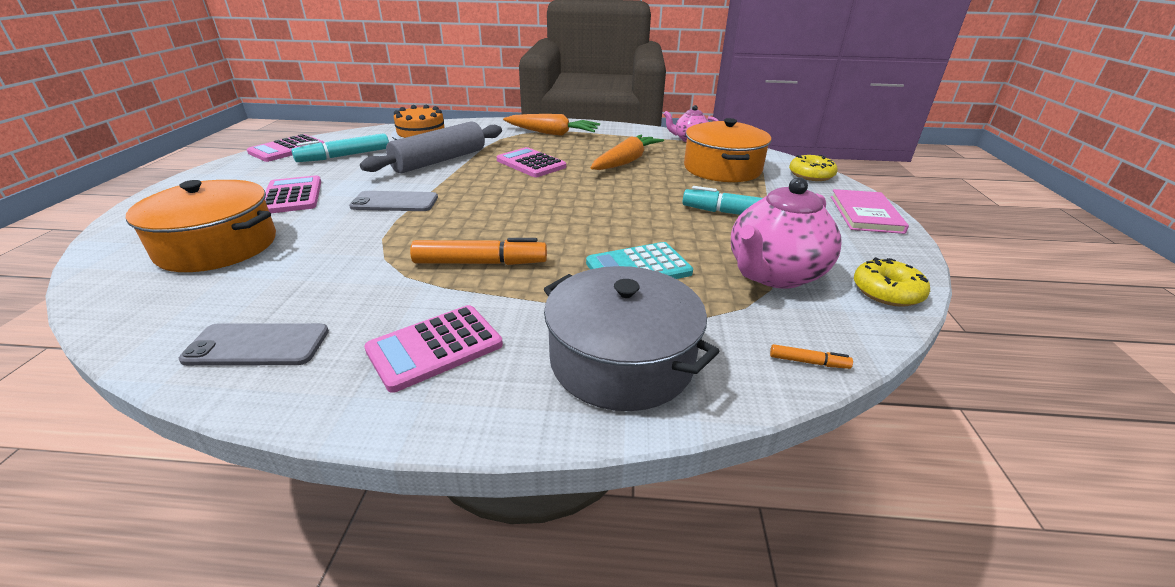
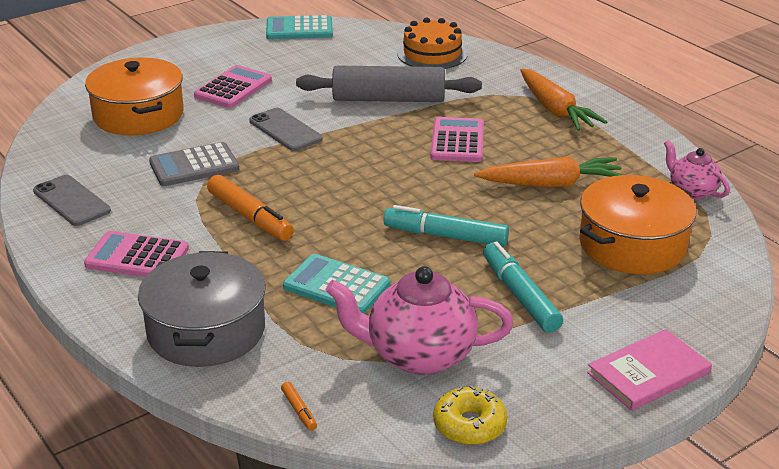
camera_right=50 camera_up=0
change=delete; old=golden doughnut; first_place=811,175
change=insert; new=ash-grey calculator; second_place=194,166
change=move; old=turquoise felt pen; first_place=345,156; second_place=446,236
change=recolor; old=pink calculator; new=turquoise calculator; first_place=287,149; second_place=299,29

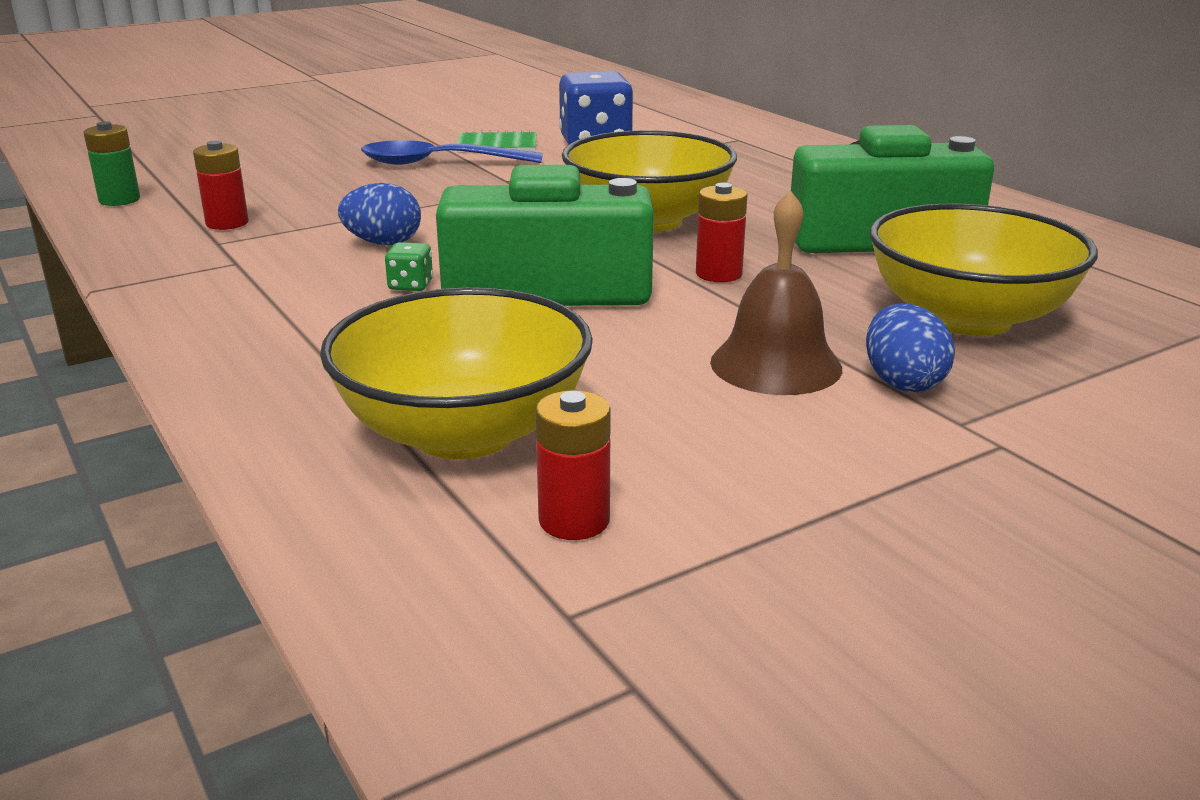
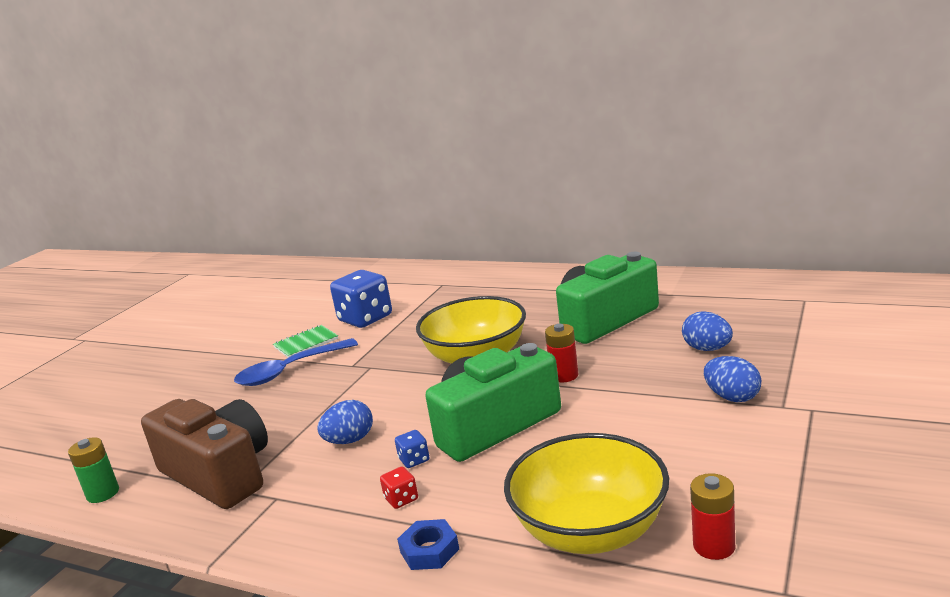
camera_right=-30 camera_up=-5
change=delete; old=dark brown hand bell; first_place=776,364
change=insert; new=crimson game die; second_place=401,499
change=insert; new=blue nut; second_place=429,550
change=replace; old=crimson battery; new=dark brown photo camera; first_place=227,223; second_place=219,474
change=replace; old=golden deep dish; new=blue egg; first_place=967,318; second_place=707,349
change=recolor; old=green game die; new=blue game die; first_place=410,285; second_place=414,460

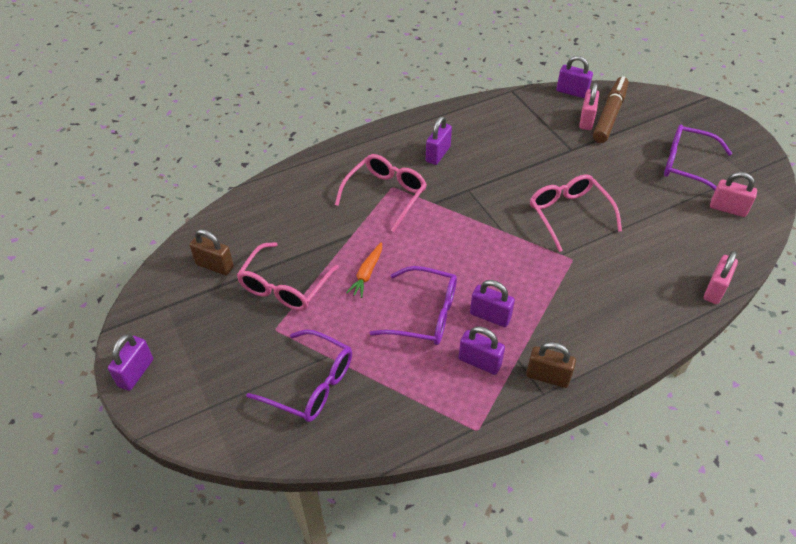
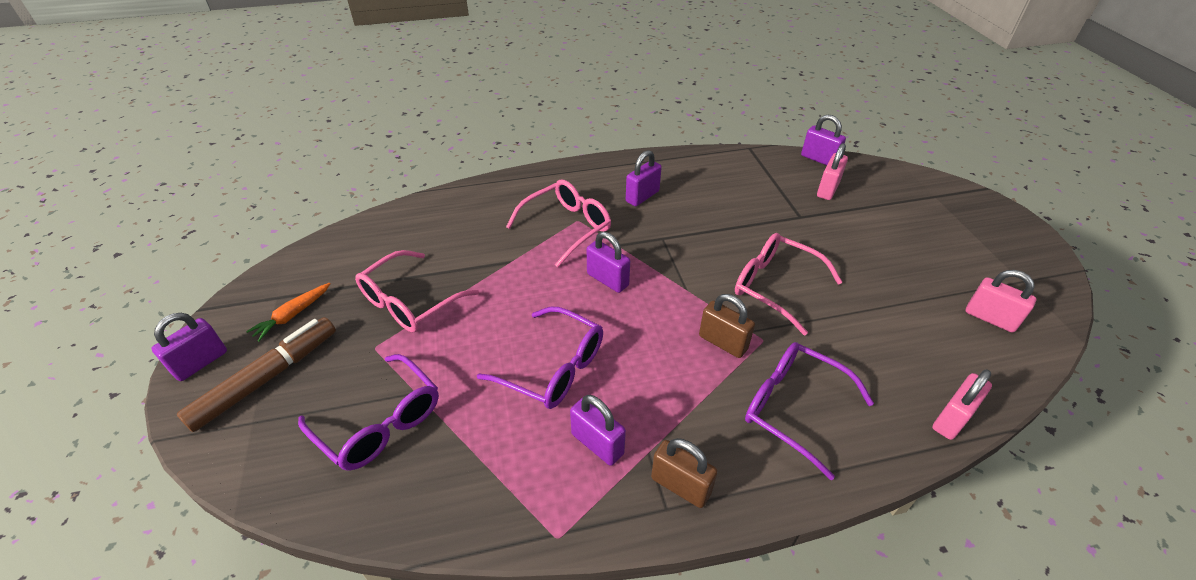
camera_right=15 camera_up=-5
change=move; old=dark brown small lock; first_place=214,266; second_place=723,342
change=move; old=bright orange root vegetable; first_place=367,273; second_place=293,315
change=move; old=violet small lock; first_place=490,316; second_place=607,280
change=move; old=dark brown felt pen; first_place=610,115; second_place=267,378
change=move; old=violet glasses; first_place=686,165; second_place=792,408
change=rotate; old=pink glasses; first_place=568,214; second_place=774,286; degrees=-45

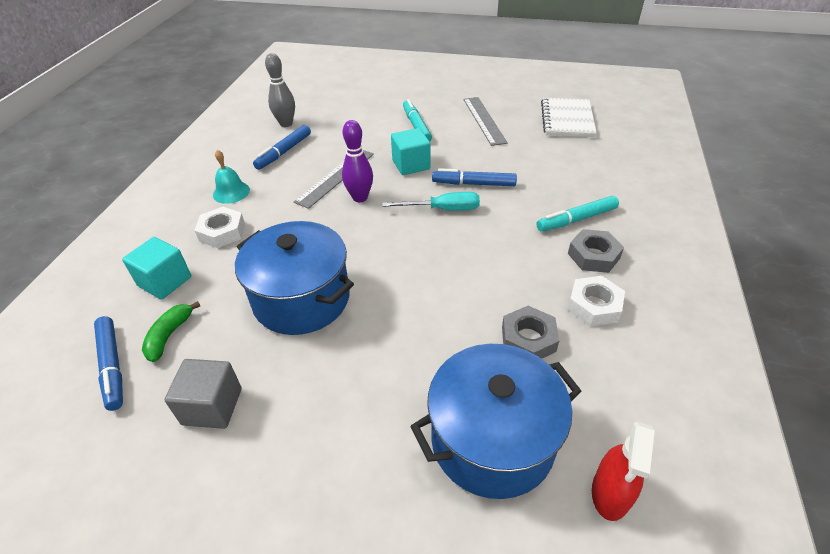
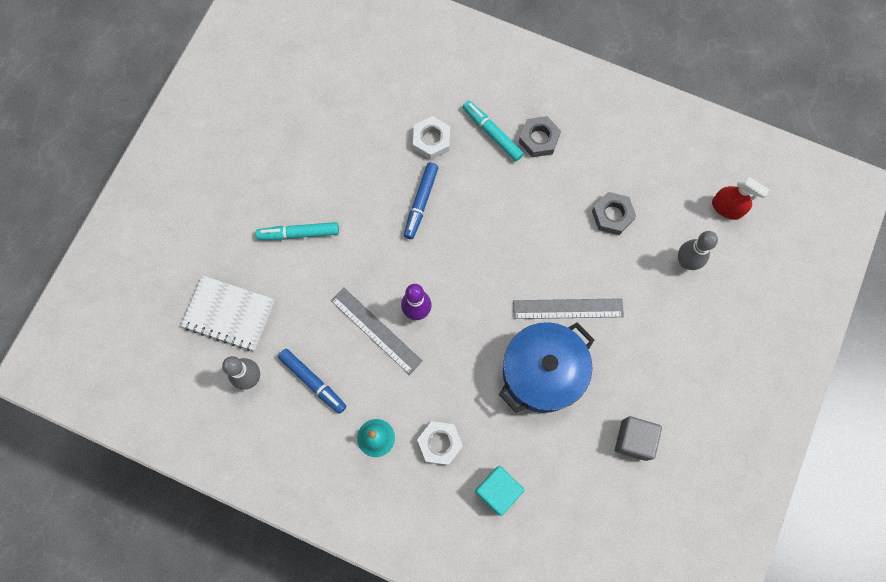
camera_right=-80 camera_up=30
change=delete; old=blue felt pen; first_place=112,365
change=delete; old=green banana fruit; first_place=169,335
change=delete; old=turquoise screwdriver; first_place=443,209
change=delete; old=turquoise solid cube; first_place=411,165
change=move; old=ash-grey measuring stick; first_place=484,120; second_place=568,309
change=move; old=pure white exercise book; first_place=567,119; second_place=229,314
change=move; old=pure white nut; first_place=594,306; second_place=431,140
change=replace; old=blue pot; new=ash-grey bowling pin; first_place=492,440; second_place=686,262
change=rotate; old=turquoise felt pen; first_place=577,219; second_place=492,134; degrees=150

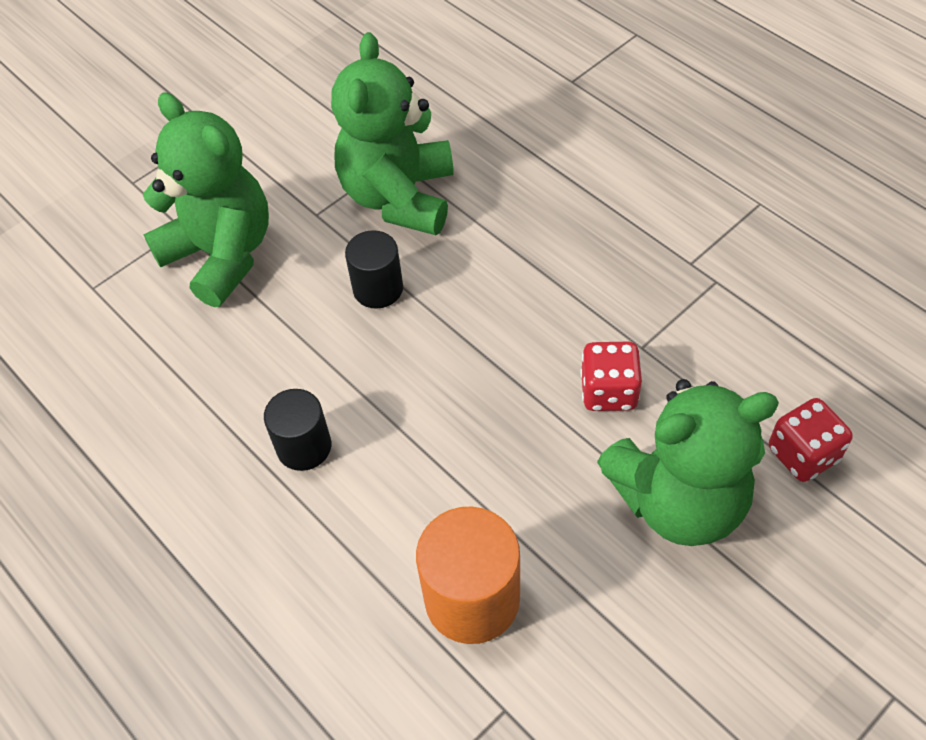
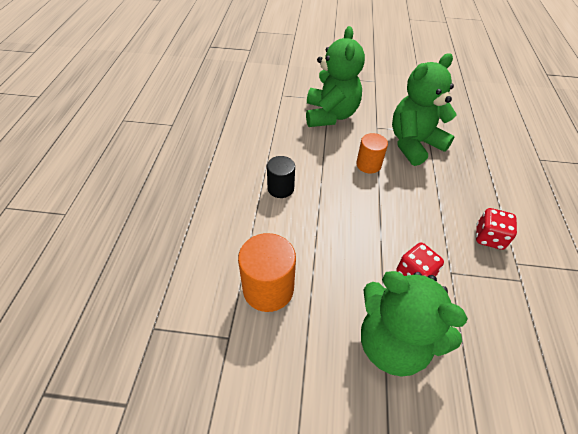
camera_right=45 camera_up=-5
change=move; old=crimson game die; first_place=803,454; second_place=489,237
change=recolor; old=ebony cylinder shape; new=bright orange cylinder shape; first_place=378,289; second_place=368,164

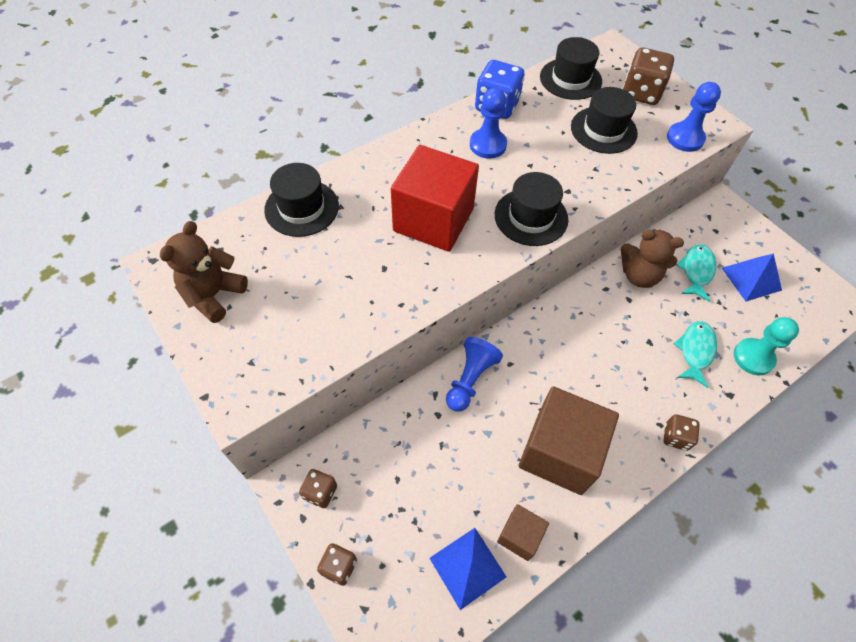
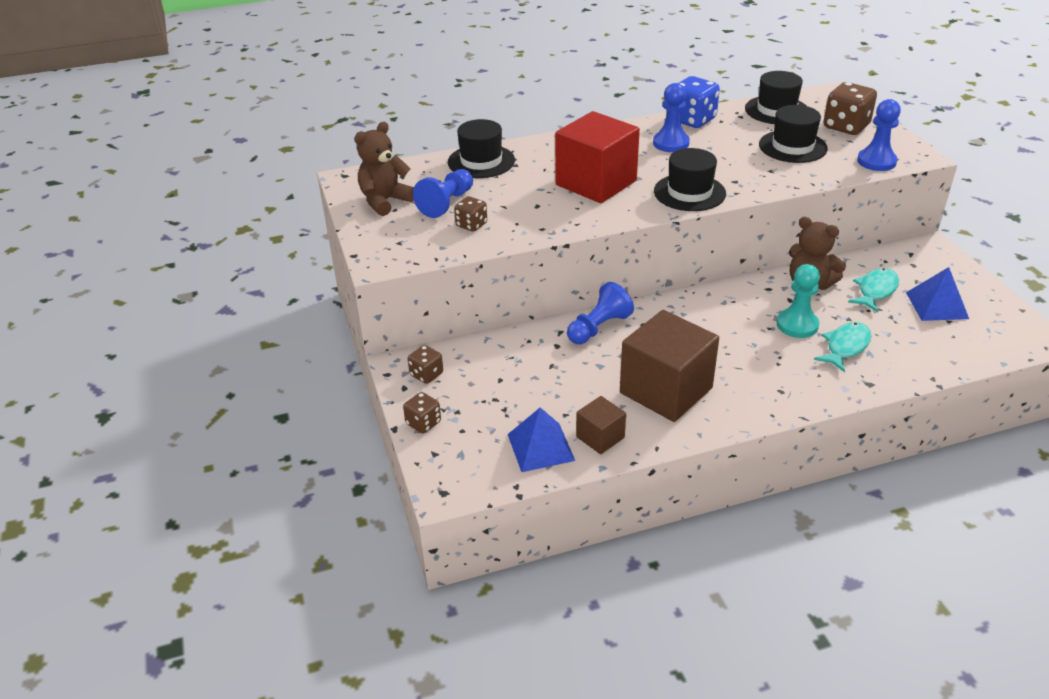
camera_right=20 camera_up=-20
change=insert; new=blue game pawn; second_place=446,203
change=move; old=dark brown game die; first_place=676,437; second_place=471,225
change=move; old=turquoise game pawn; first_place=753,357; second_place=797,325

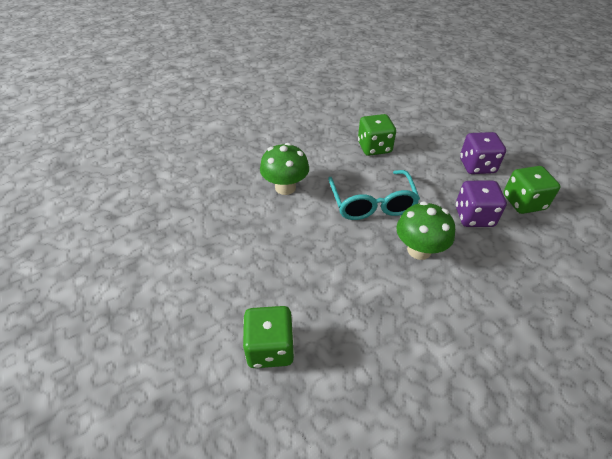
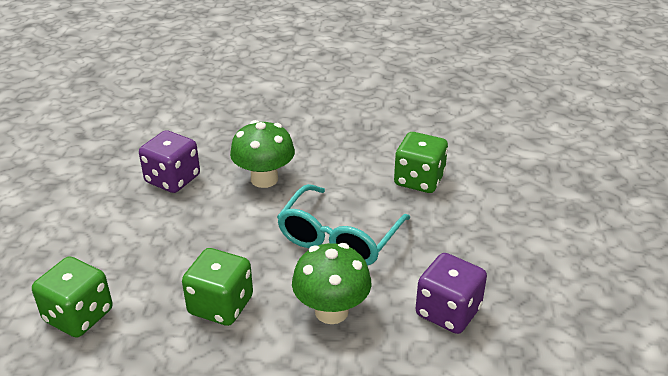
camera_right=35 camera_up=-10
change=move; old=violet game die; first_place=477,166; second_place=172,179
change=move; old=green game die; first_place=523,202; second_place=221,305

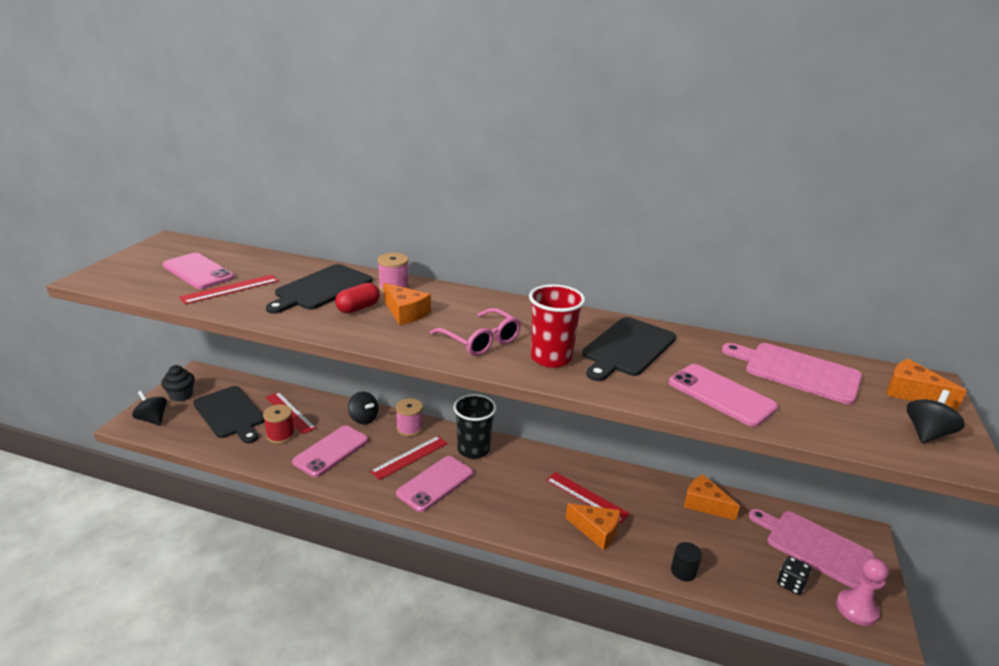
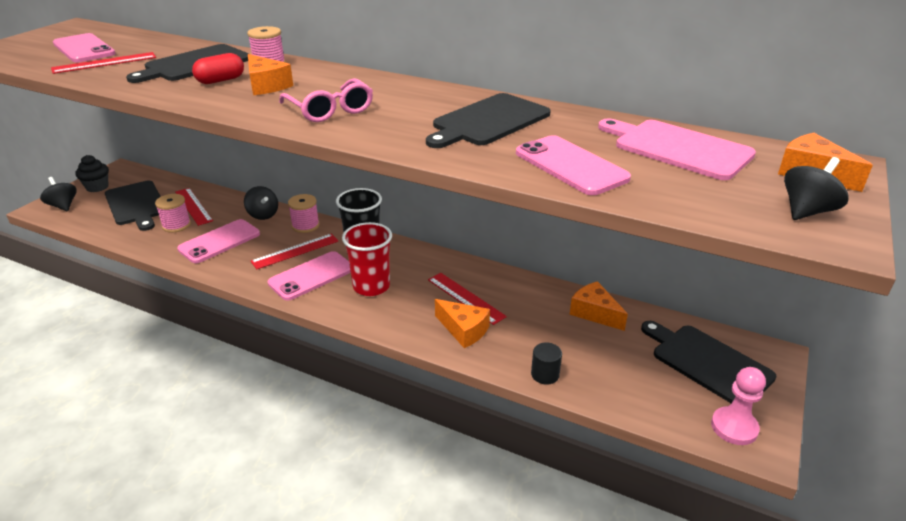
camera_right=10 camera_up=5
change=delete; old=ebony game die; first_place=790,584
change=move; old=crimson cup; first_place=551,358; second_place=371,286
change=recolor; old=crimson reel of thread; new=pink reel of thread; first_place=280,435; second_place=176,225
change=recolor; old=pink cutting board; new=ebony cutting board; first_place=814,546; second_place=707,362

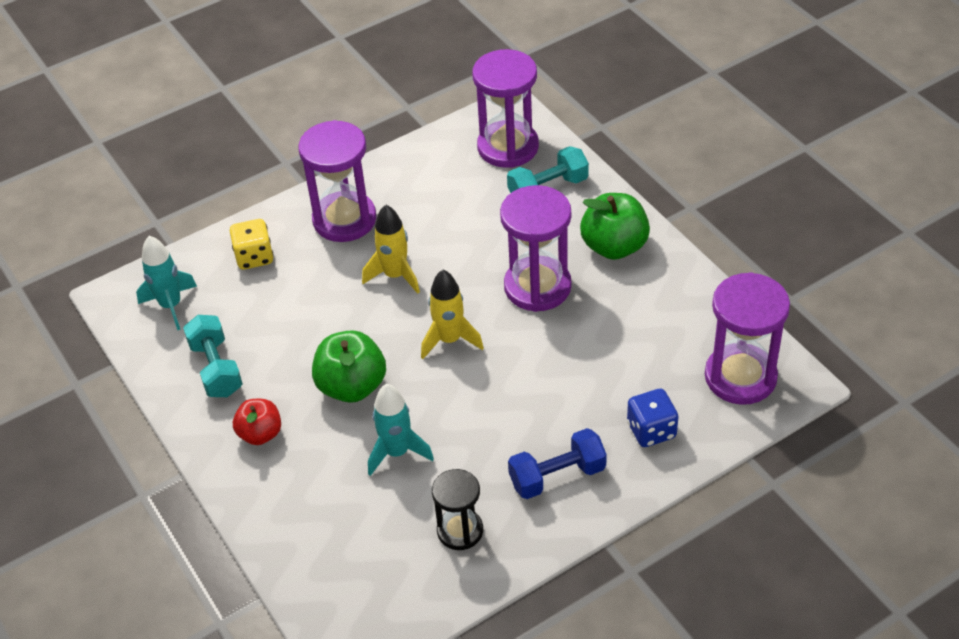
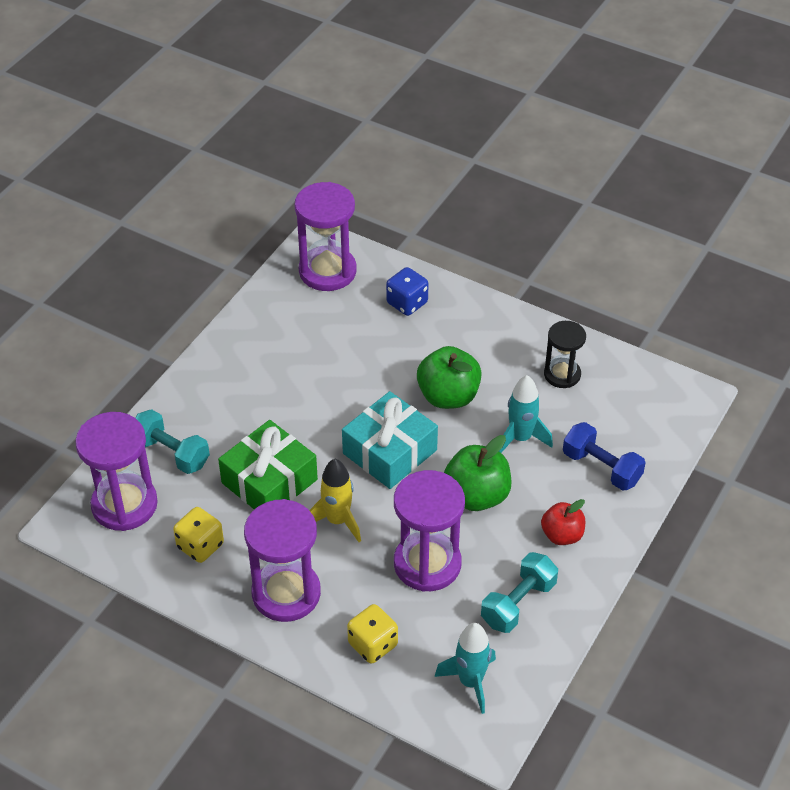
camera_right=-120 camera_up=0
change=insert; new=golden game die; second_place=200,546
change=insert; new=green present; second_place=269,481
change=move; old=violet sand timer; first_place=537,286; second_place=427,564
change=move; old=blue free weight; first_place=557,476; second_place=601,467
change=move; old=green apple fruit; first_place=614,246; second_place=448,396
change=replace; old=golden spaceship; new=turquoise present; first_place=449,340; second_place=389,452

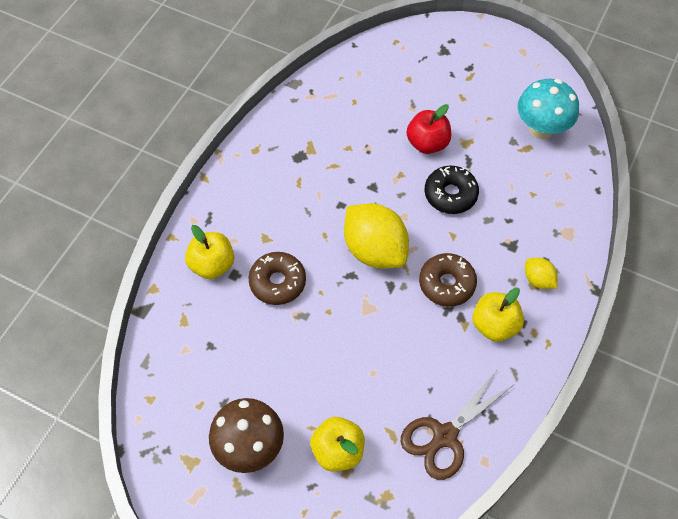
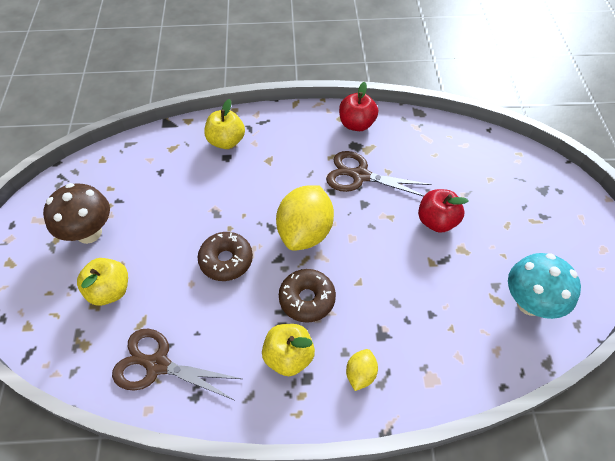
camera_right=60 camera_up=-5
change=delete; old=ebony doughnut; first_place=450,194
change=insert; new=dark brown scissors; second_place=360,176
change=insert; new=crimson apple fruit; second_place=356,124
change=move; old=dark brown doughnut; first_place=277,282; second_place=226,260

